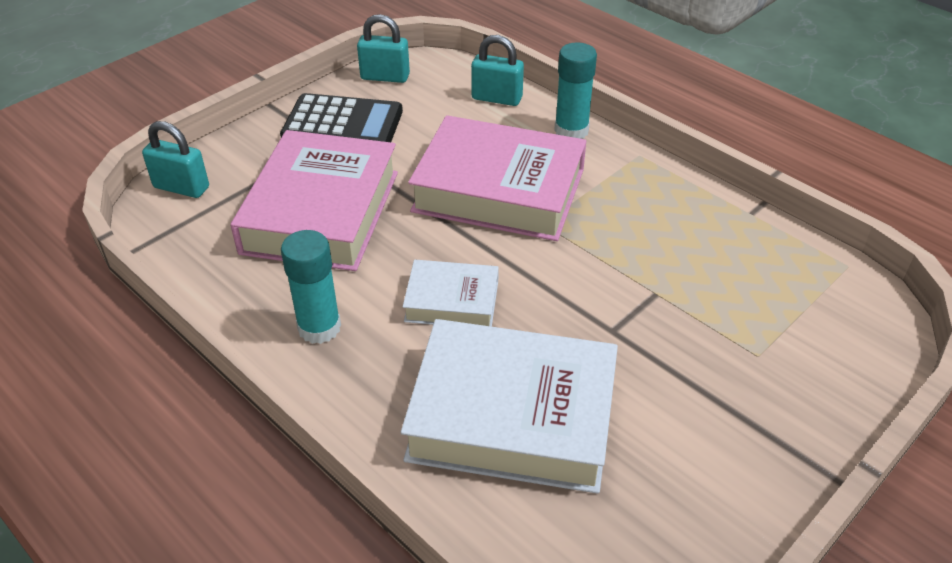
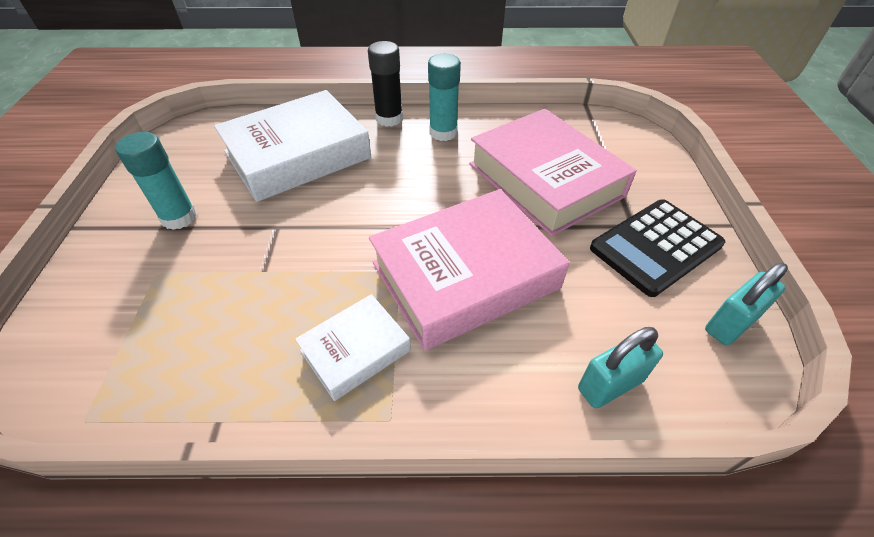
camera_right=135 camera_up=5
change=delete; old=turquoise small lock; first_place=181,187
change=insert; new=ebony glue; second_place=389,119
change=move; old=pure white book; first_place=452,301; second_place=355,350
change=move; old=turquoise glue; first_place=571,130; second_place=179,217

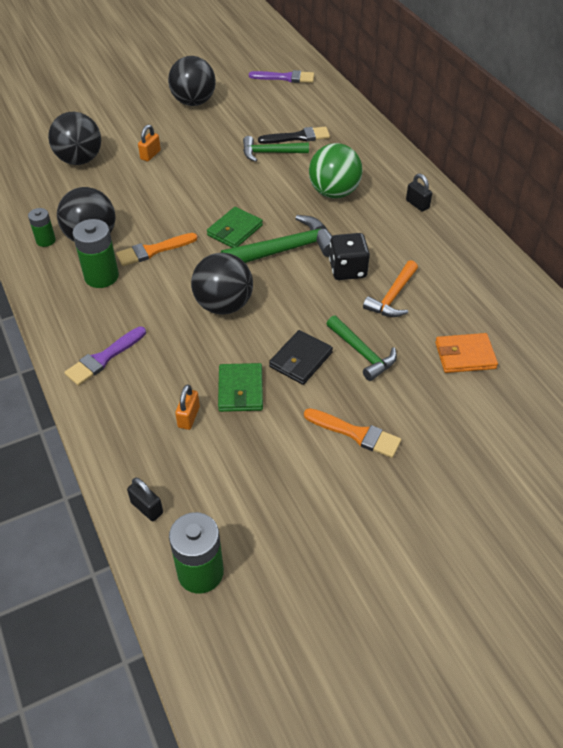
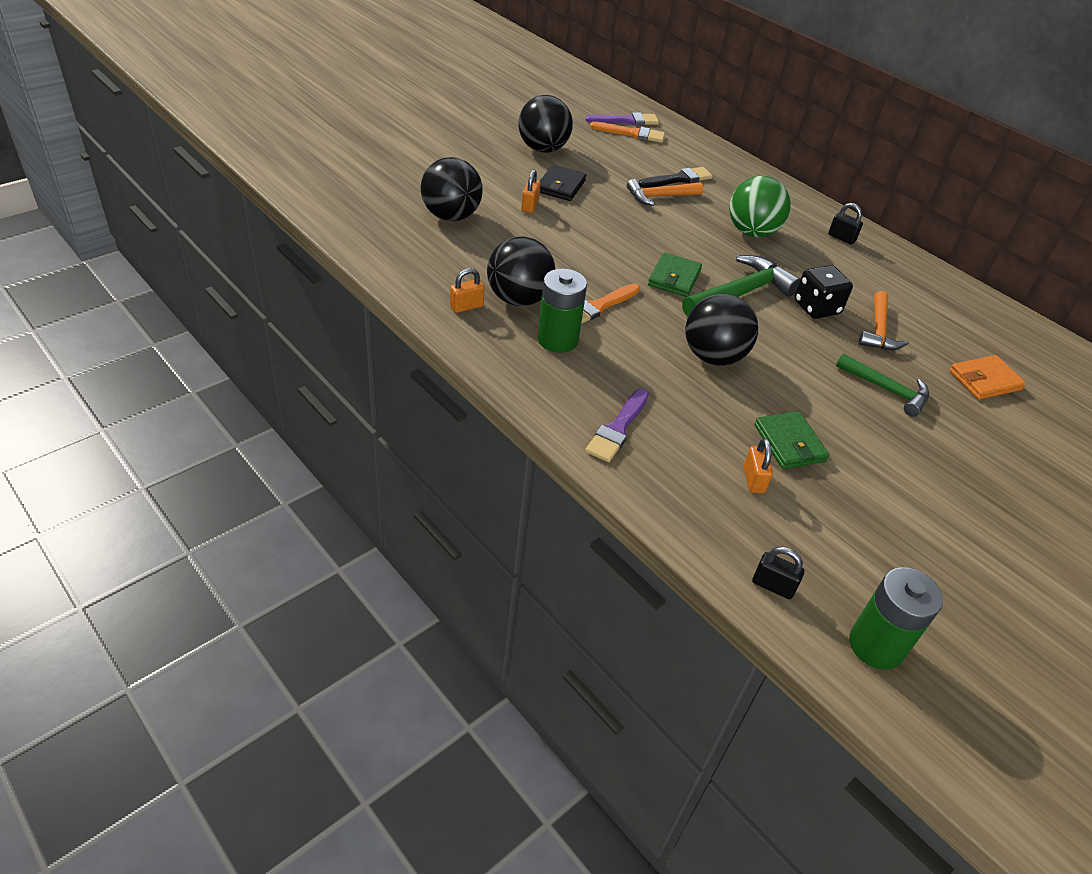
camera_right=-20 camera_up=-5
change=move; old=ebony billfold; first_place=300,359; second_place=560,186
change=move; old=bright orange brush; first_place=356,434; second_place=631,133
change=replace; old=green battery; new=bright orange small lock; first_place=46,240; second_place=466,306
change=recolor; old=green hammer; new=bright orange hammer; first_place=270,153; second_place=659,197

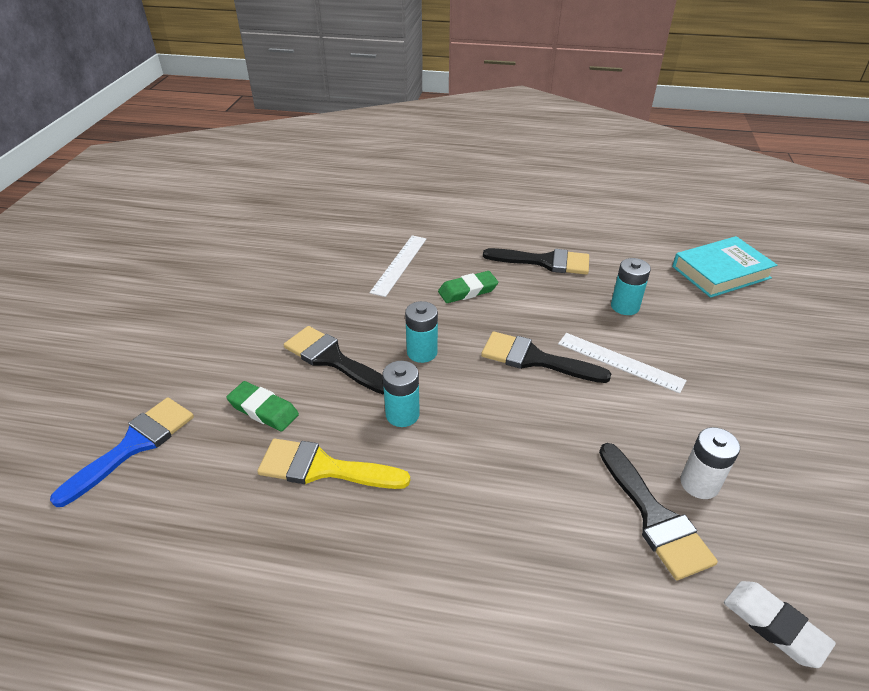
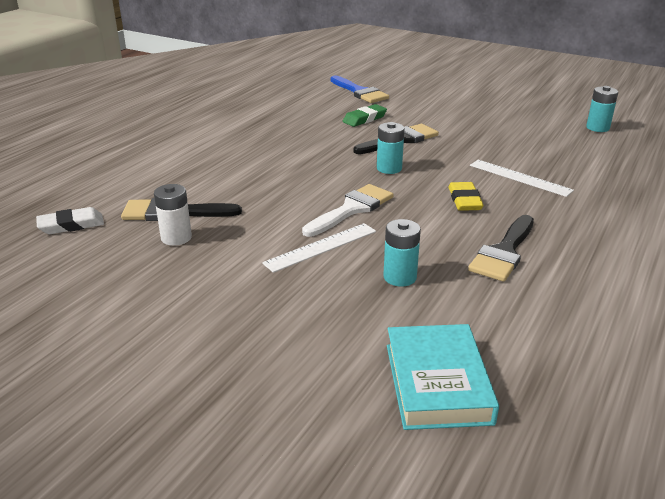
camera_right=110 camera_up=-10
change=delete; old=golden brush; first_place=323,468
change=move; old=turquoise battery; first_place=402,414; second_place=597,128
change=recolor; old=green eraser; new=golden eraser; first_place=468,291; second_place=464,200
change=recolor; old=ebony brush; new=pure white brush; first_place=535,359; second_place=352,209

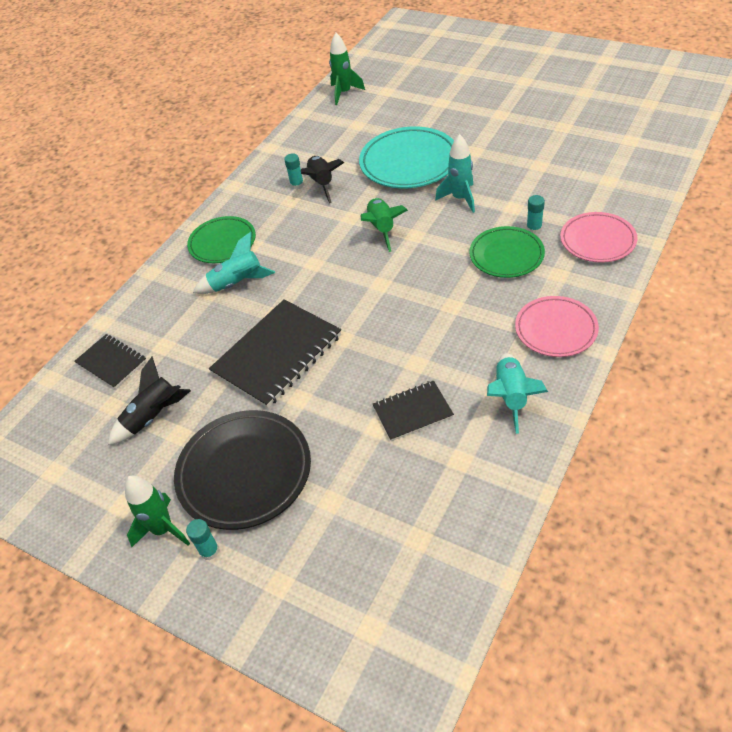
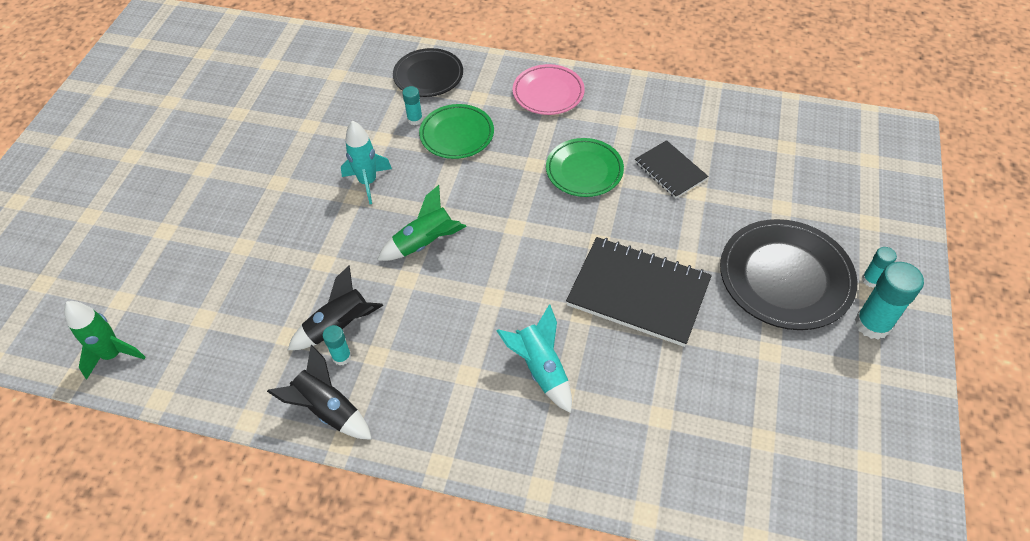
camera_right=-110 camera_up=5
change=delete; old=ebony exercise book; first_place=111,362
change=delete; old=turquoise dinner plate; first_place=409,163
change=delete; old=turquoise spaceship; first_place=511,396
change=move; old=ebony spaceship; first_place=153,417; second_place=328,410
change=move; old=green dinner plate; first_place=222,243; second_place=584,170
change=replace; old=green spaceship; new=turquoise glue; first_place=163,529; second_place=872,324
change=recolor; old=pink dinner plate; new=ebony dinner plate; first_place=597,241; second_place=428,76

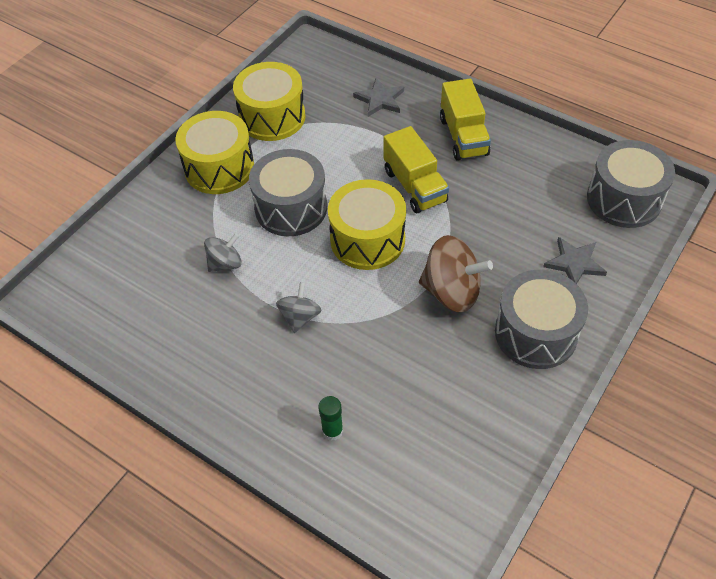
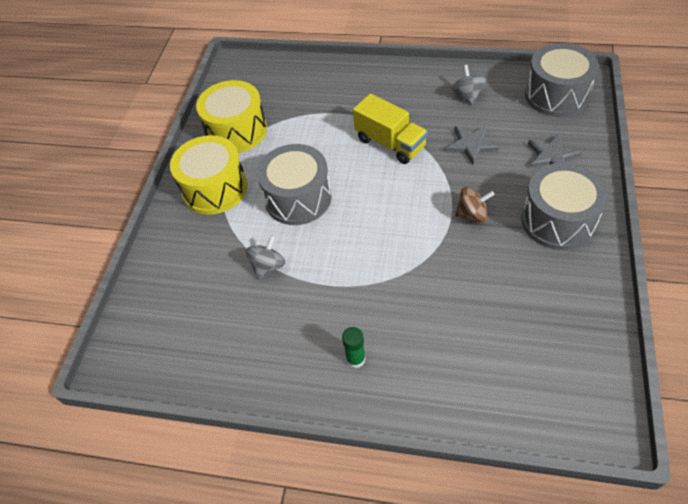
camera_right=-20 camera_up=0
change=delete; old=golden toy drum; first_place=367,239
change=delete; old=golden lorry; first_place=463,136
change=move; old=ash-grey whirligig; first_place=300,317; second_place=467,95
change=move; old=green glue; first_place=332,430; second_place=355,359
change=move; old=ash-grey star; first_place=380,99; second_place=471,145
change=resize; old=dark brown whirligig; first_place=451,291; second_place=472,214; factor=0.59

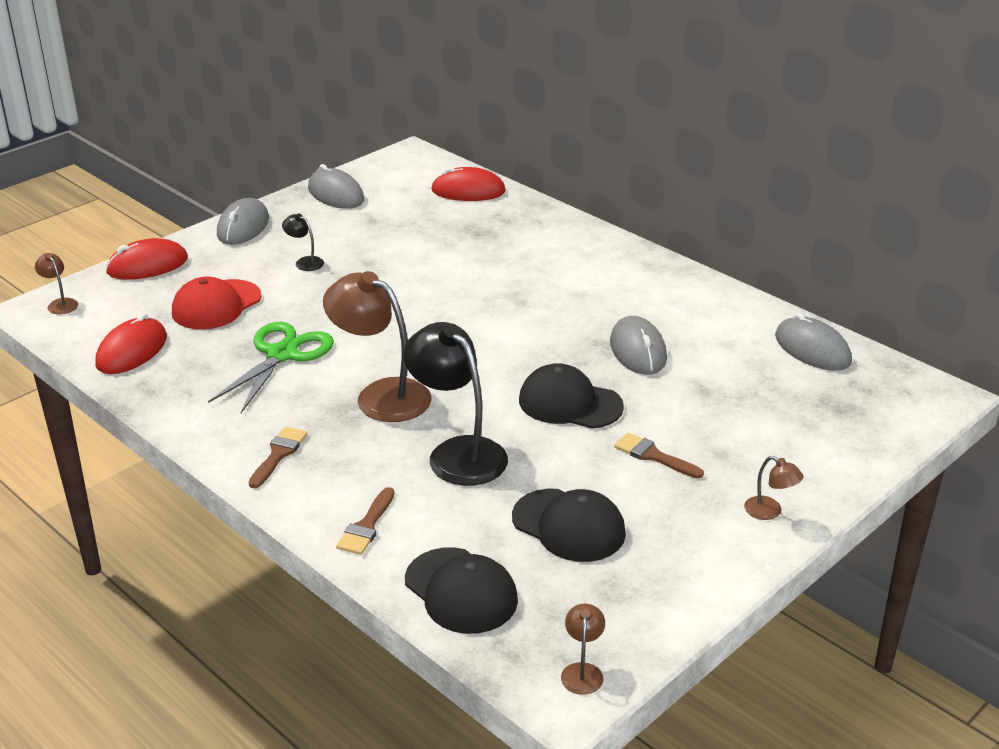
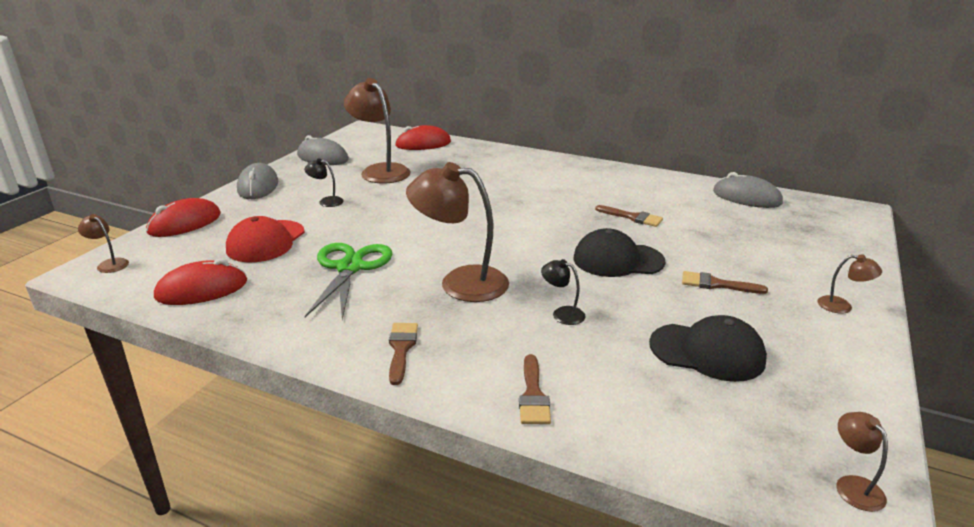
camera_right=-20 camera_up=-5
change=delete; old=ebony baseball cap; first_place=461,591
change=insert; new=dark brown reading lamp; second_place=380,171
change=replace; old=ash-grey mouse; new=dark brown brush; first_place=638,350; second_place=632,217
change=rotate; old=crimson mouse; first_place=132,351; second_place=202,289; degrees=60
change=resize; old=ebony reading lamp; first_place=457,453; second_place=562,313; factor=0.45

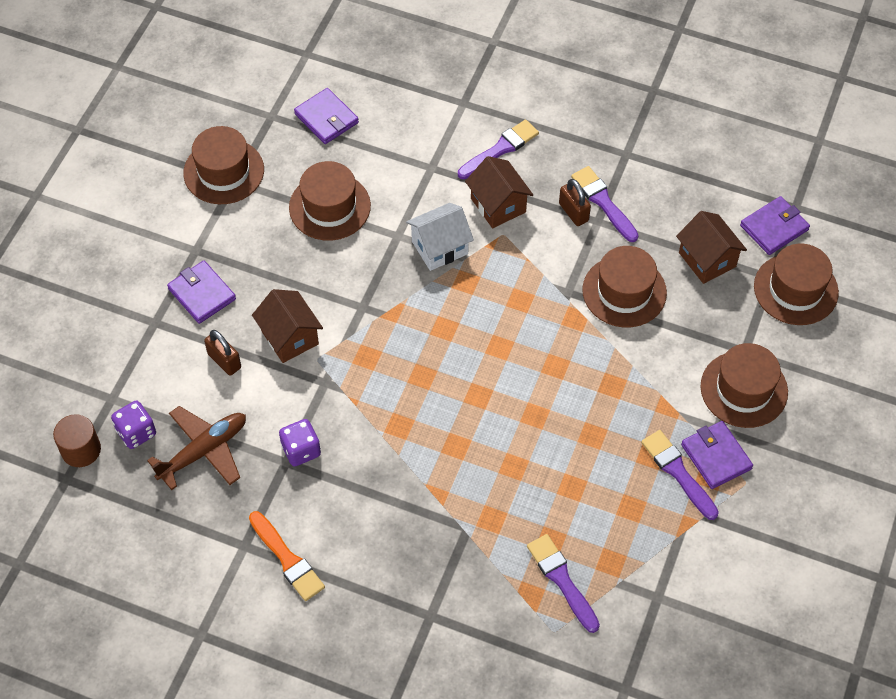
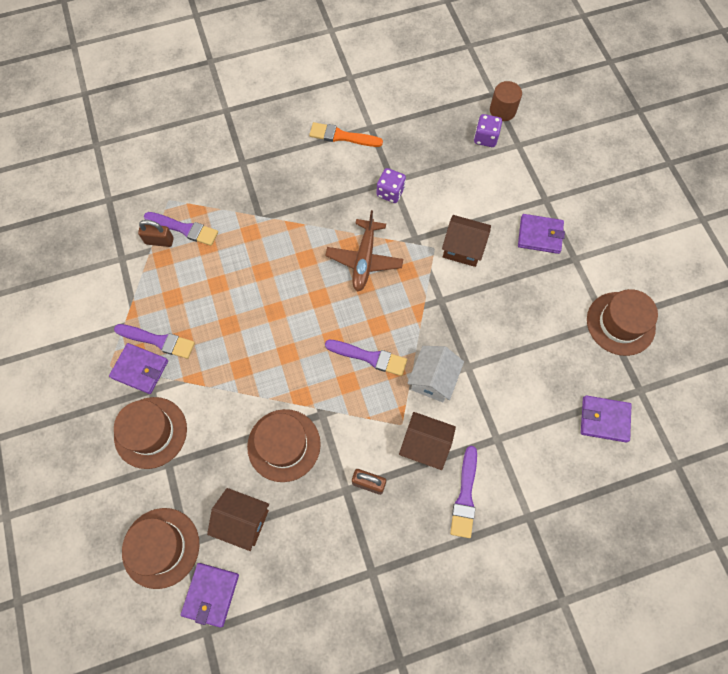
camera_right=140 camera_up=10
change=delete; old=dark brown top hat; first_place=329,207
change=move; old=dark brown aeroplane; first_place=204,451; second_place=364,260
change=move; old=dark brown small lock; first_place=224,361; second_place=159,241
change=move; old=violet brush; first_place=603,202; second_place=369,357

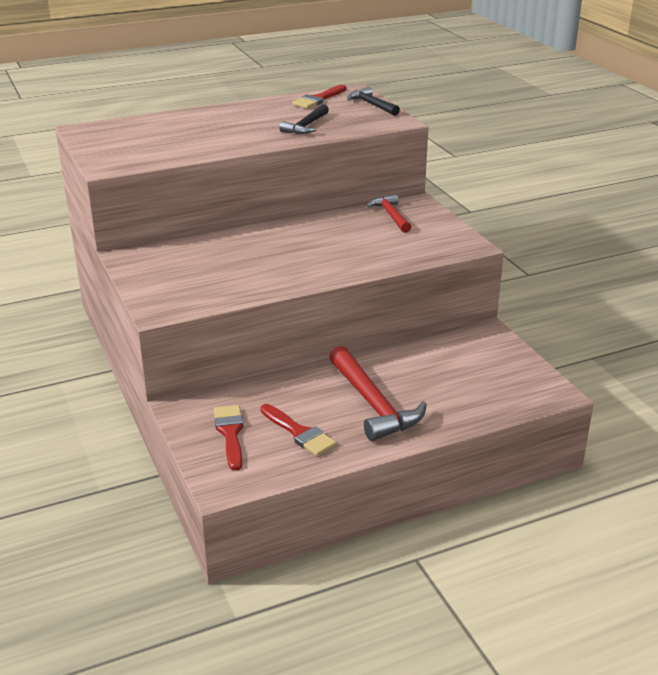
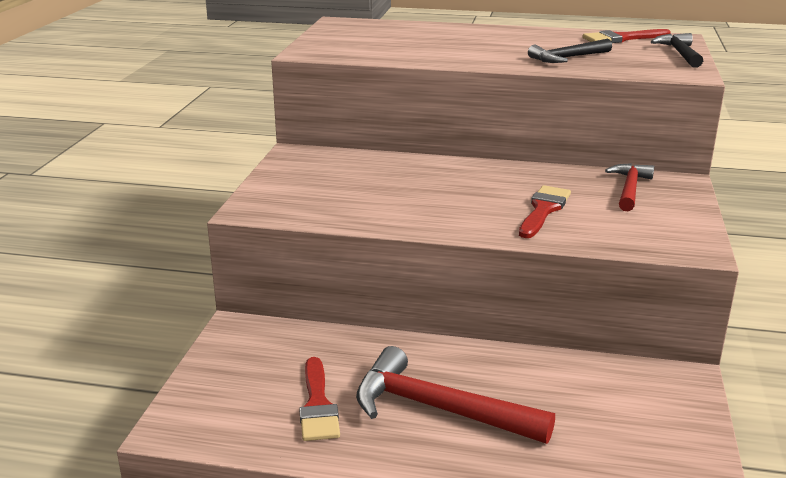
camera_right=35 camera_up=-5
change=move; old=crimson brush; first_place=230,433; second_place=543,210
change=rotate; old=crimson hammer; first_place=373,404; second_place=438,409; degrees=105

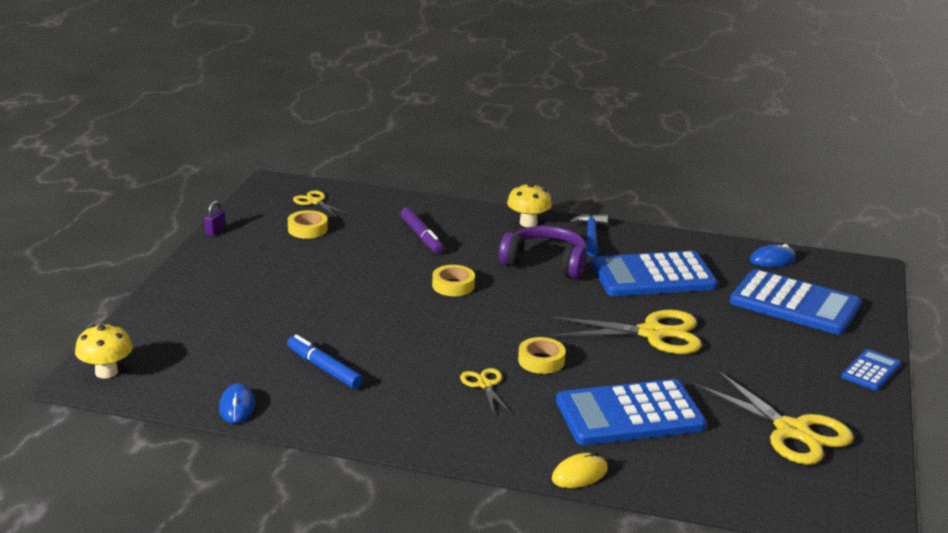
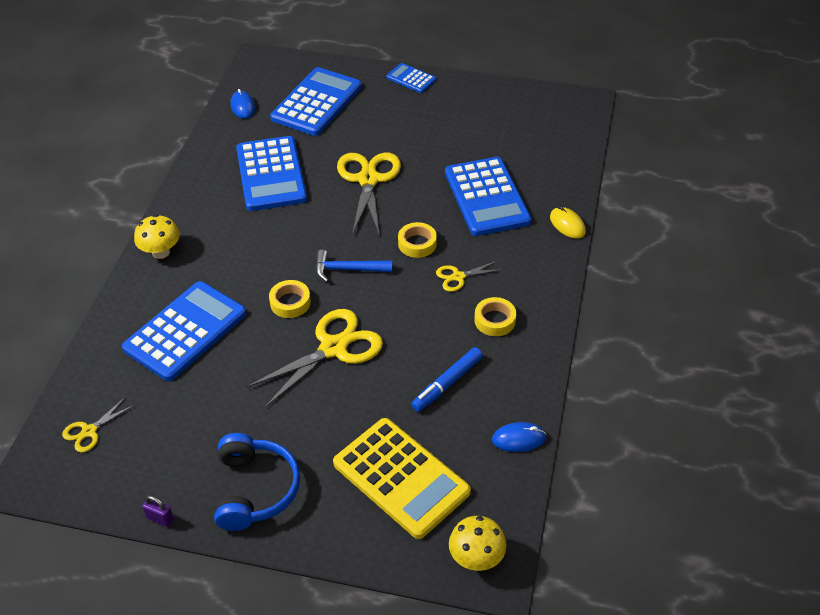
camera_right=-90 camera_up=20
change=delete; old=violet headphones; first_place=546,263
change=insert; new=blue headphones; second_place=254,490
change=insert; new=golden calculator; second_place=401,478
change=move; old=golden roll of tape; first_place=307,229; second_place=495,320
change=move; old=blue hammer; first_place=591,236; second_place=347,269
change=move; old=golden scissors; first_place=792,431; second_place=333,348
change=replace; old=violet felt pen; new=blue calculator; first_place=421,236; second_place=185,331

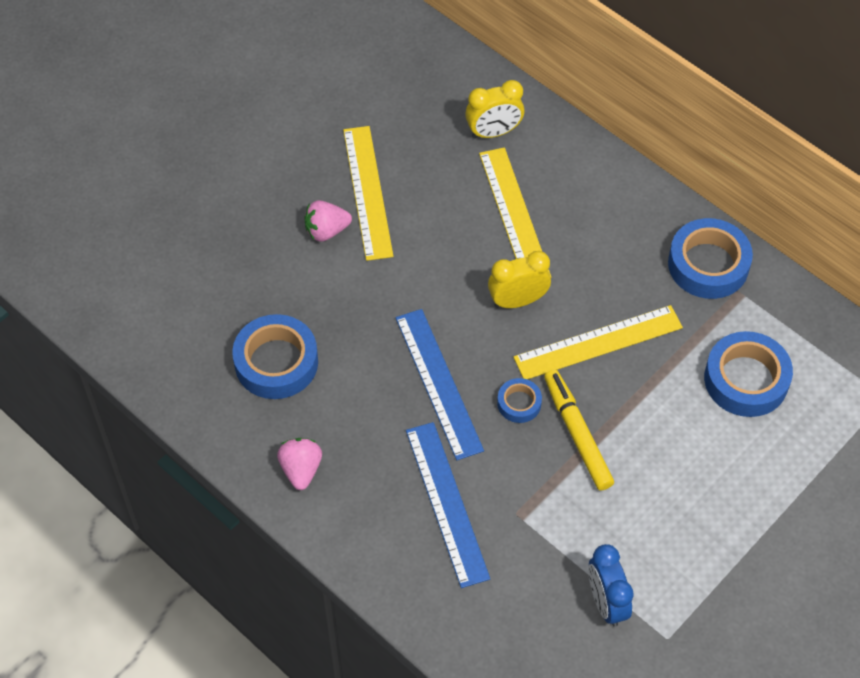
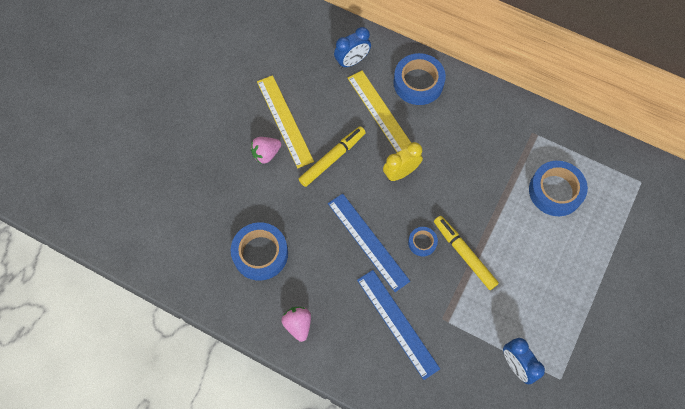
camera_right=-15 camera_up=10
change=delete; old=golden measuring stick; first_place=598,342
change=insert; new=golden felt pen; second_place=332,158
change=move; old=blue roll of tape; first_place=708,264; second_place=418,82
change=recolor; old=golden alarm clock; new=blue alarm clock; first_place=493,132; second_place=352,61

